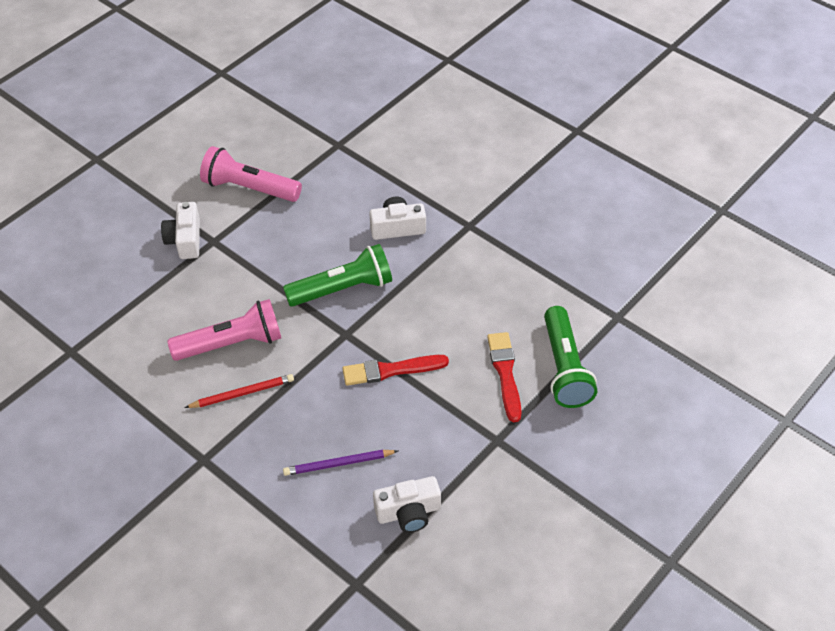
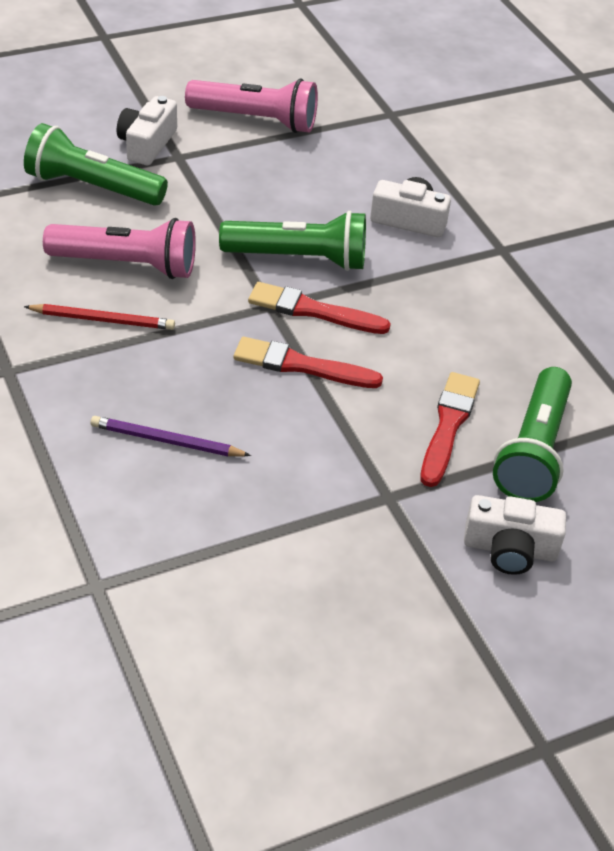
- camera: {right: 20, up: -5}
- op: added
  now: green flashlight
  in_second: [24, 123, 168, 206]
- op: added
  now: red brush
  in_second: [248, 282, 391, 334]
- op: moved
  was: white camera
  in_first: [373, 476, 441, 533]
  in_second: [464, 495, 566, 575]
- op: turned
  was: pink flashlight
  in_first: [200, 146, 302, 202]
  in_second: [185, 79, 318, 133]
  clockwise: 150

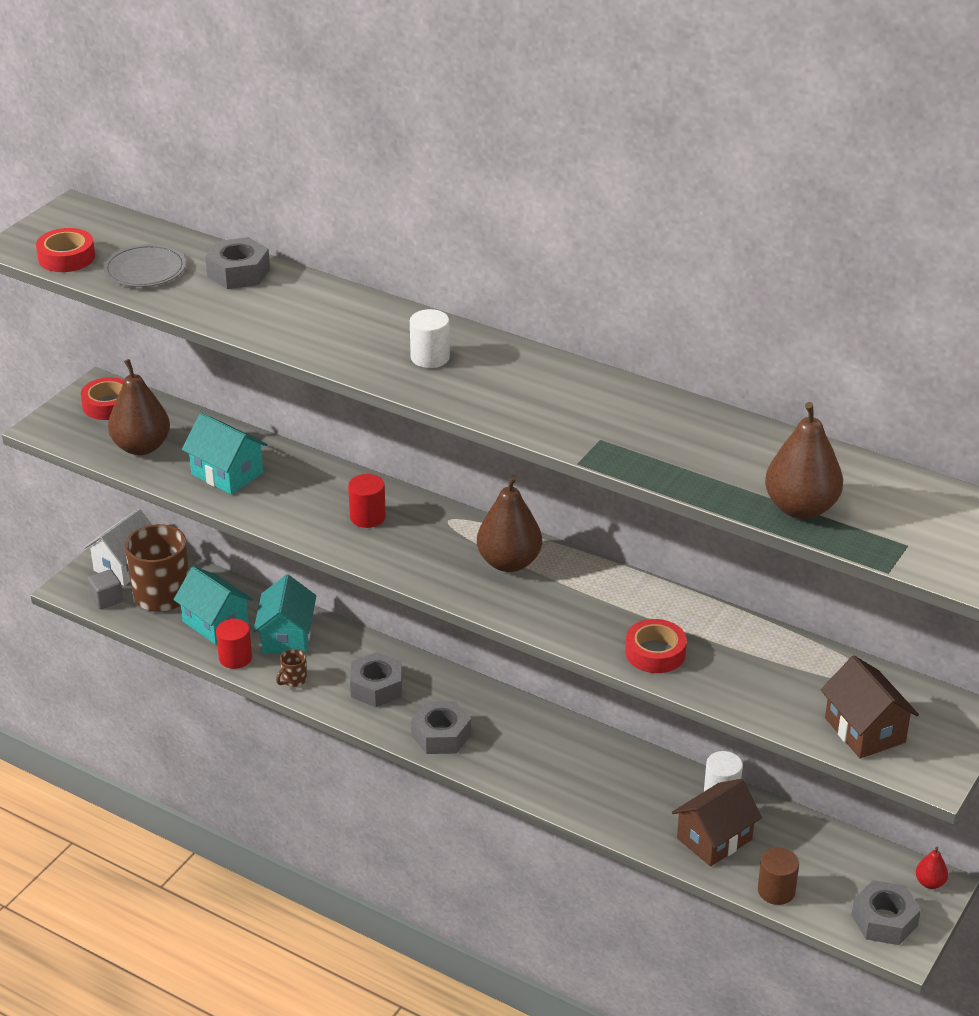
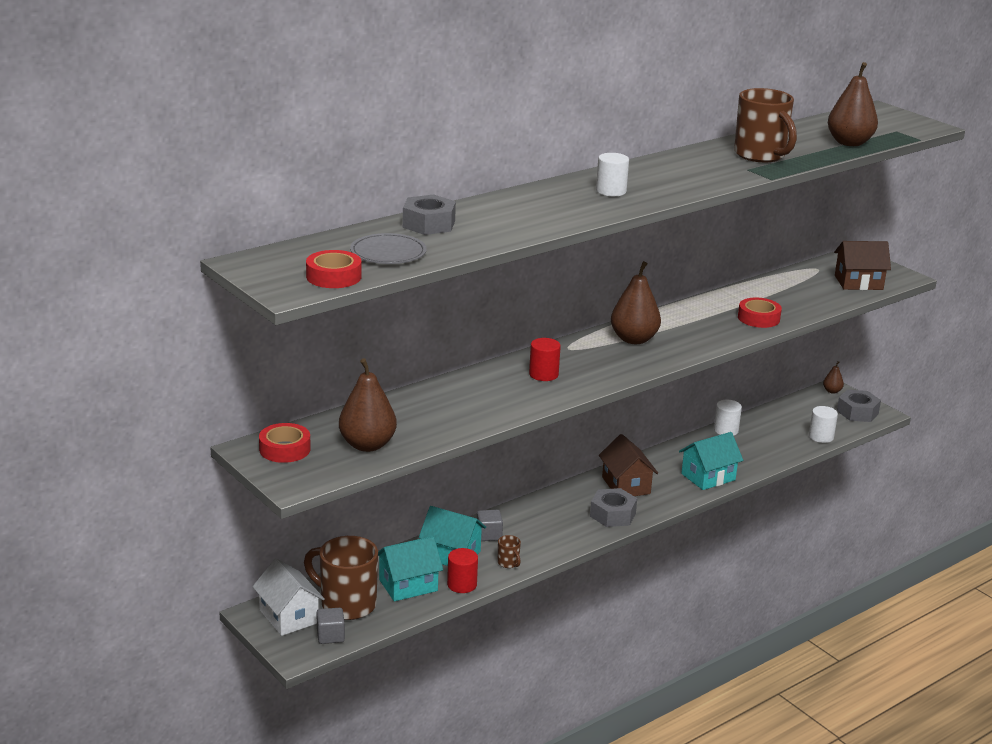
- camera: {right: -70, up: -10}
- op: removed
  was: grey nut
  in_first: [350, 652, 402, 707]
- op: added
  now: grey cube
  in_second: [477, 510, 503, 541]
- op: added
  now: brown mug
  in_second: [734, 88, 797, 162]
- op: moved
  was: turquoise house
  in_first: [182, 413, 268, 495]
  in_second: [679, 432, 743, 490]
- op: moved
  was: brown house
  in_first: [672, 779, 762, 866]
  in_second: [599, 434, 658, 496]
- op: recoloured
  was: brown cylinder
  now: white cylinder
  in_first: [758, 848, 799, 905]
  in_second: [809, 406, 838, 443]
- op: recoloured
  was: red pear
  now: brown pear
  in_first: [916, 847, 948, 889]
  in_second: [823, 361, 844, 394]

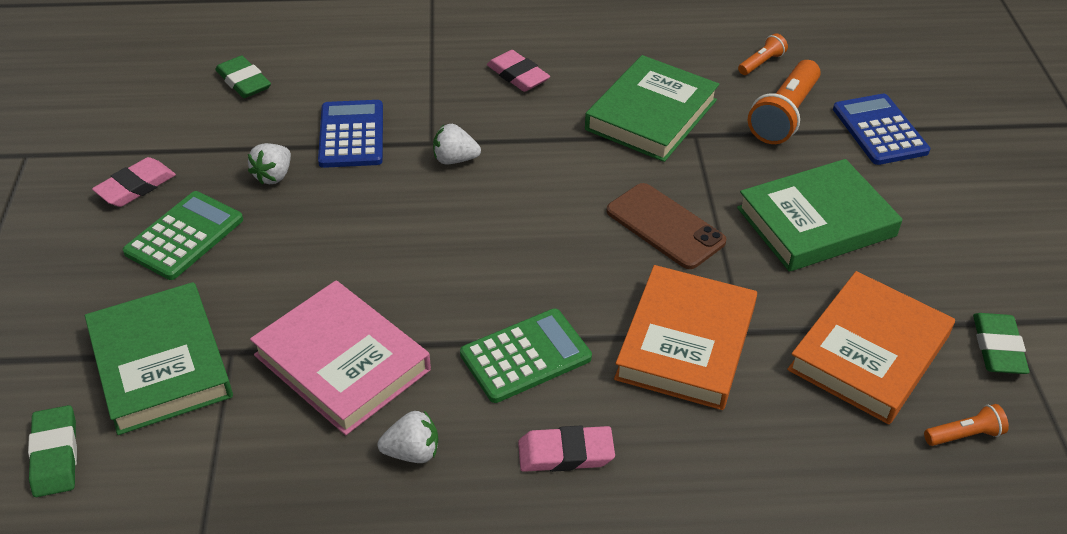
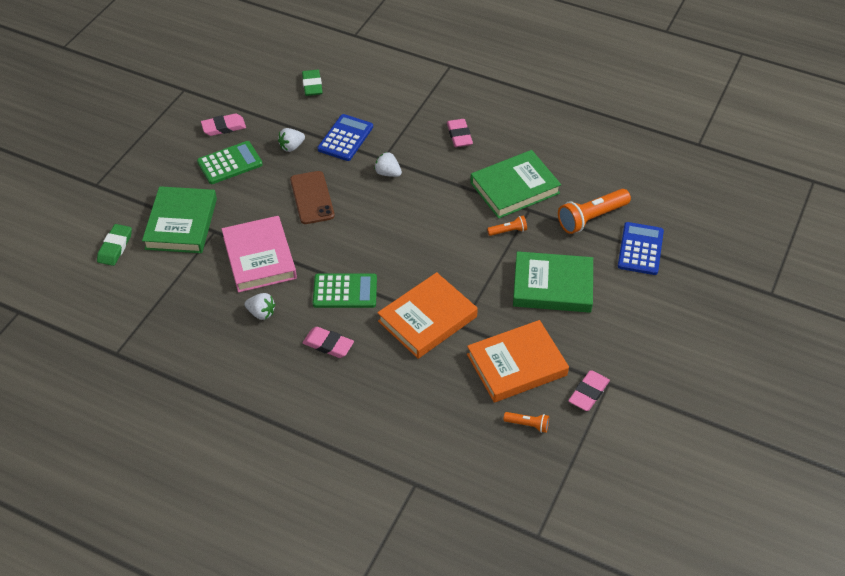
- camera: {right: 30, up: 5}
- op: moved
  was: brown phone
  in_first: [606, 183, 726, 269]
  in_second: [290, 171, 335, 224]
- op: moved
  was: orange flashlight
  in_first: [738, 33, 788, 75]
  in_second: [487, 215, 527, 236]
- op: recoloured
  was: green eraser
  now: pink eraser
  in_first: [973, 313, 1029, 374]
  in_second: [568, 370, 610, 411]

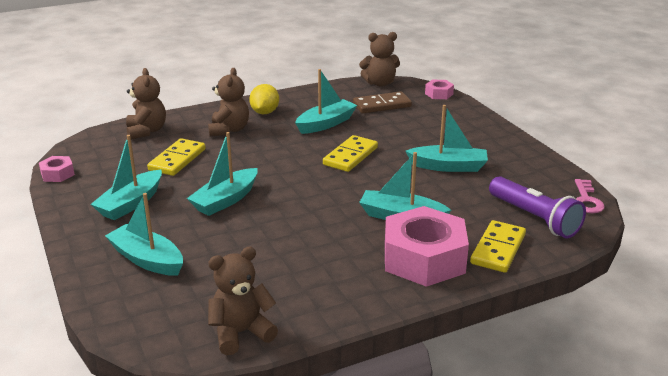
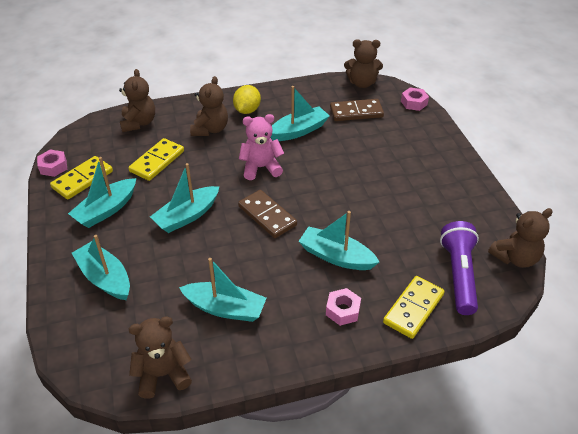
- camera: {right: 10, up: 15}
- op: added
  now: brown domino
  in_second: [238, 190, 297, 238]
- op: added
  now: pink teddy bear
  in_second: [239, 114, 284, 180]
- op: moved
  was: yellow domino
  in_first: [323, 135, 378, 172]
  in_second: [50, 156, 113, 200]
- op: moved
  was: turquoise boat
  in_first: [405, 105, 488, 172]
  in_second: [179, 258, 266, 322]
- op: replaced
  was: pink key
  now: brown teddy bear
  in_first: [575, 179, 605, 213]
  in_second: [488, 208, 553, 268]
- op: turned
  was: purple flashlight
  in_first: [489, 176, 586, 238]
  in_second: [440, 221, 479, 315]
  clockwise: -150
- op: resized
  was: pink nut
  in_first: [385, 206, 469, 287]
  in_second: [326, 288, 361, 326]
  ratio: 0.45

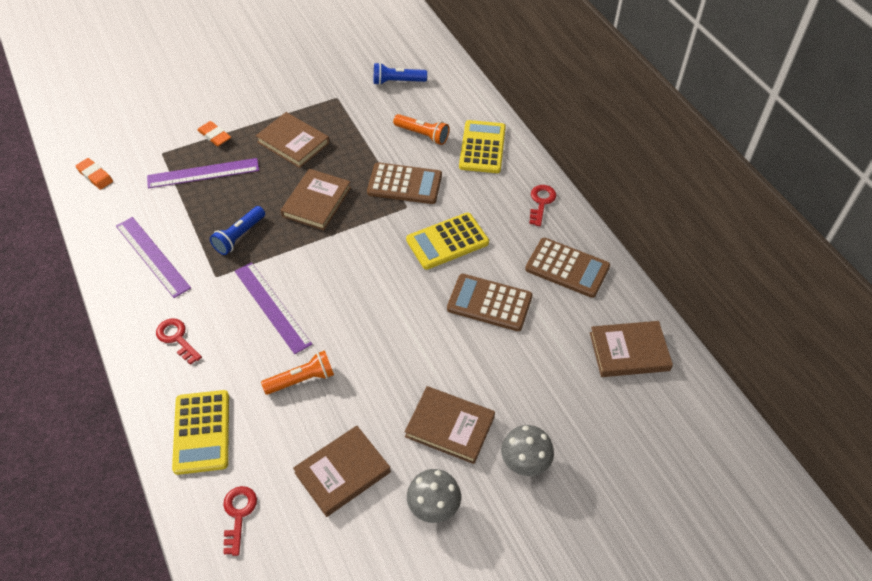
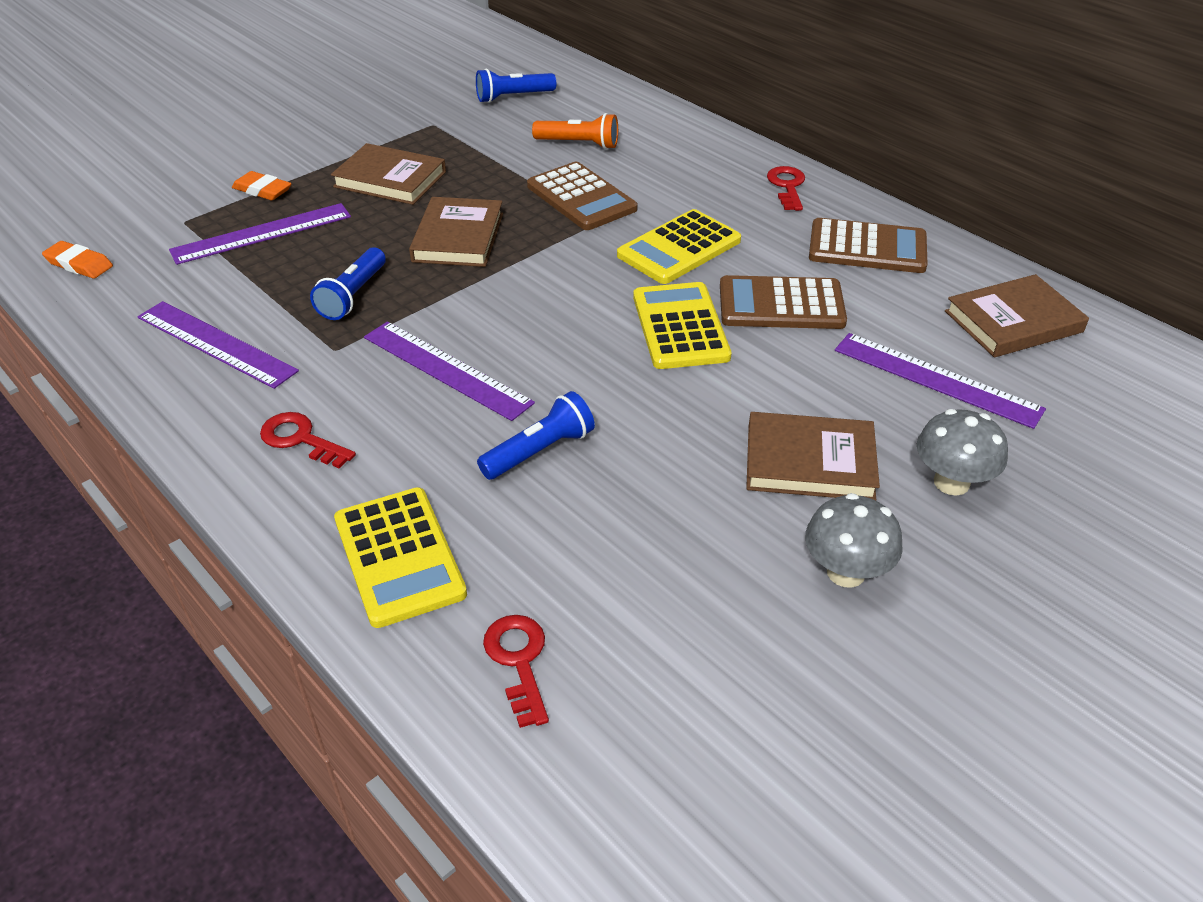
- camera: {right: -15, up: -10}
- op: removed
  was: brown book
  in_first: [293, 425, 391, 517]
- op: added
  now: purple ruler
  in_second: [835, 333, 1046, 429]
- op: moved
  was: yellow calculator
  in_first: [459, 120, 506, 173]
  in_second: [633, 282, 731, 369]
- op: recoloured
  was: orange flashlight
  now: blue flashlight
  in_first: [261, 350, 334, 395]
  in_second: [477, 391, 595, 480]
- op: turned
  was: brown calculator
  in_first: [367, 162, 442, 204]
  in_second: [527, 162, 638, 230]
  clockwise: 60

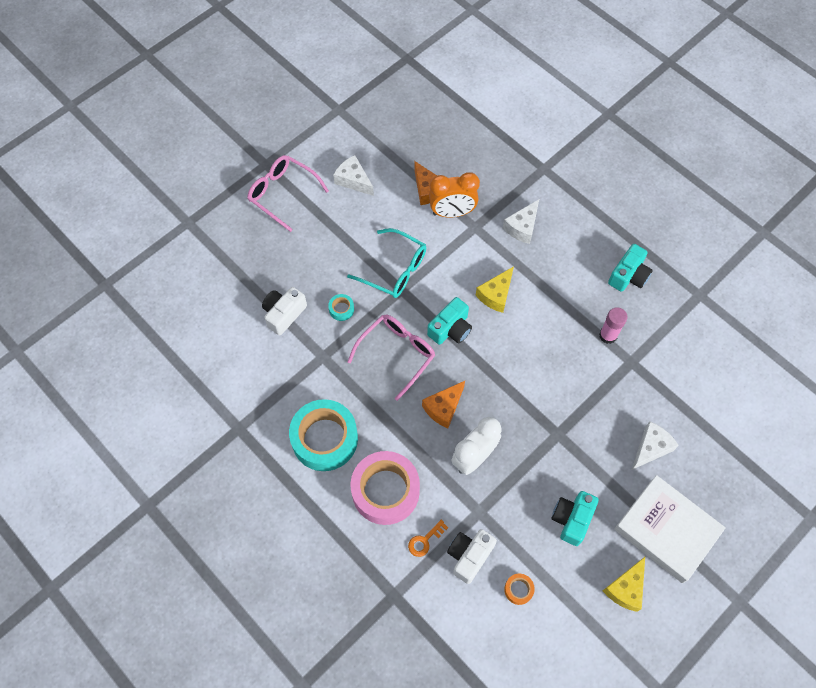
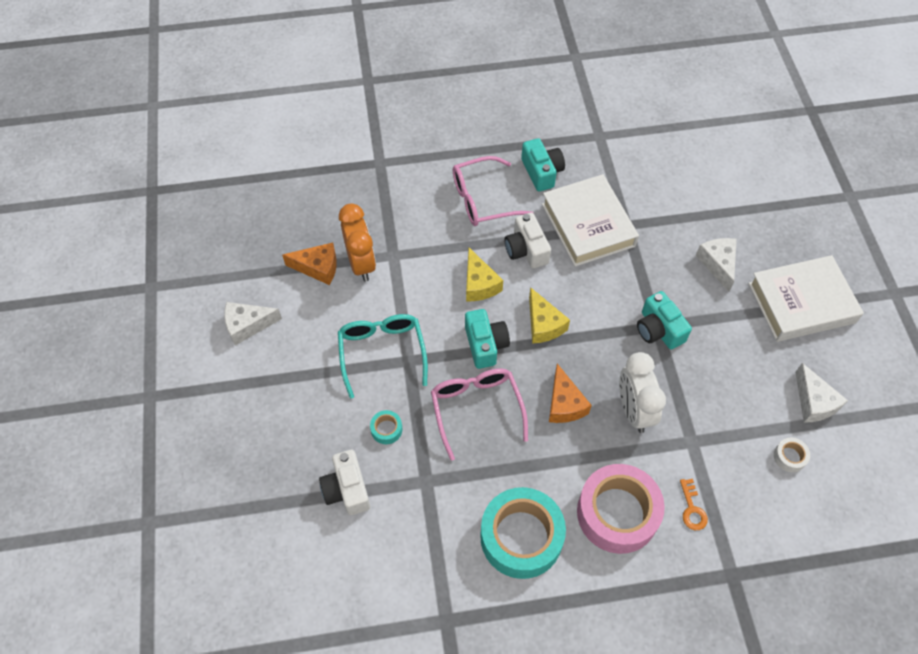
- camera: {right: -55, up: -5}
- op: moved
  was: pink glasses
  in_first: [247, 155, 329, 232]
  in_second: [453, 156, 533, 226]
- op: moved
  was: white camera
  in_first: [447, 529, 497, 584]
  in_second: [504, 213, 551, 269]
- op: moved
  was: white cheese
  in_first: [503, 199, 539, 244]
  in_second: [795, 363, 848, 423]
- op: moved
  was: turquoise camera
  in_first: [552, 491, 599, 546]
  in_second: [637, 291, 692, 349]
- op: moved
  was: yellow cheese
  in_first: [603, 557, 645, 612]
  in_second: [529, 287, 570, 344]
- op: replaced
  was: pink glue stick
  now: white book
  in_first: [599, 307, 628, 344]
  in_second: [542, 174, 639, 267]
- op: recoloured
  was: orange tape
  now: white tape
  in_first: [504, 574, 535, 605]
  in_second: [774, 438, 810, 472]
- op: turned
  was: turquoise glasses
  in_first: [347, 228, 426, 298]
  in_second: [338, 314, 428, 399]
  clockwise: -75
- op: turned
  was: orange clock
  in_first: [429, 172, 480, 218]
  in_second: [339, 203, 376, 282]
  clockwise: -45

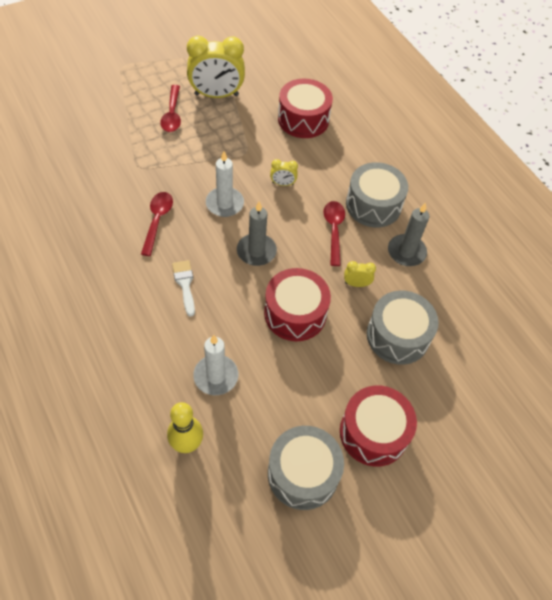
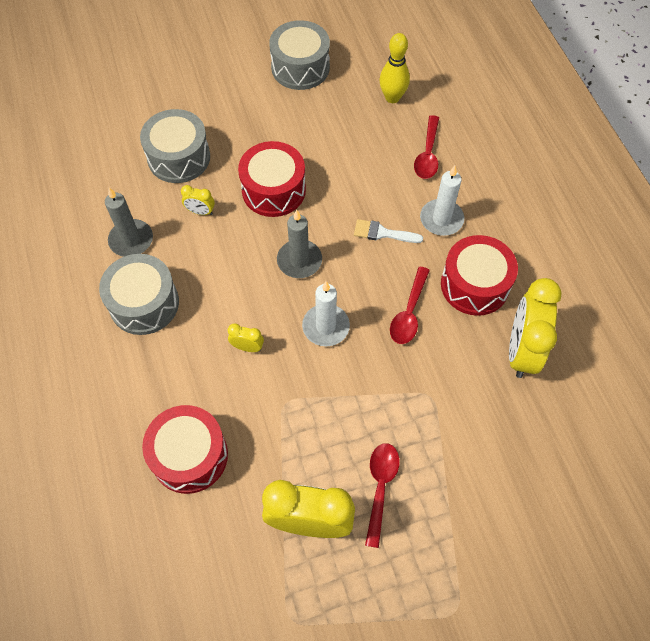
- camera: {right: -165, up: 5}
- op: added
  now: yellow clock
  in_second: [509, 278, 562, 378]
- op: moved
  was: white candle
  in_first: [193, 335, 238, 395]
  in_second: [420, 165, 464, 236]
- op: moved
  was: red spoon
  in_first: [323, 201, 345, 266]
  in_second: [414, 115, 439, 179]
- op: moved
  was: red drum
  in_first: [340, 385, 417, 467]
  in_second: [441, 235, 518, 316]
- op: turned
  was: white brush
  in_first: [172, 260, 195, 317]
  in_second: [354, 219, 423, 243]
  clockwise: 105

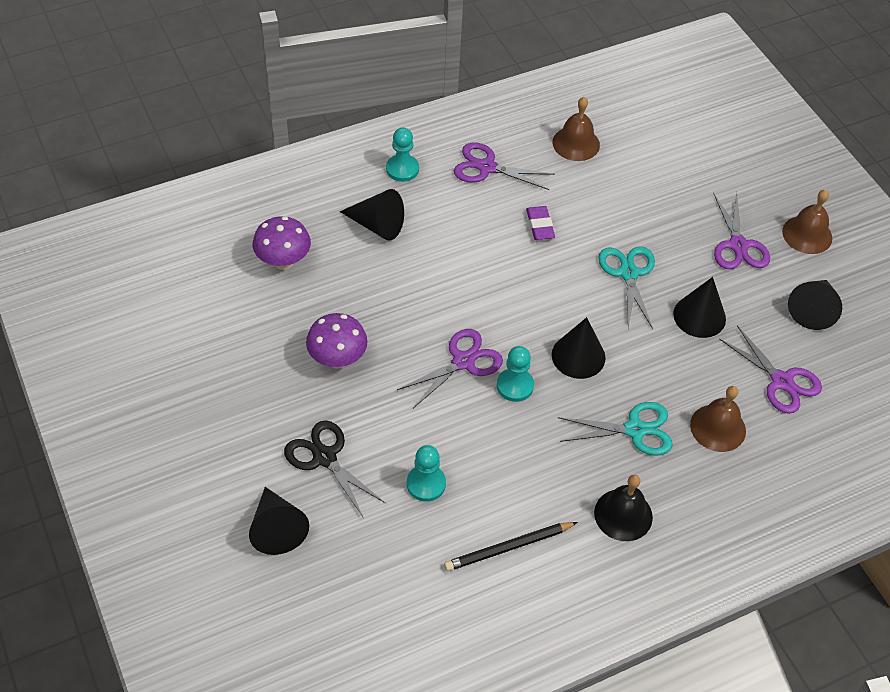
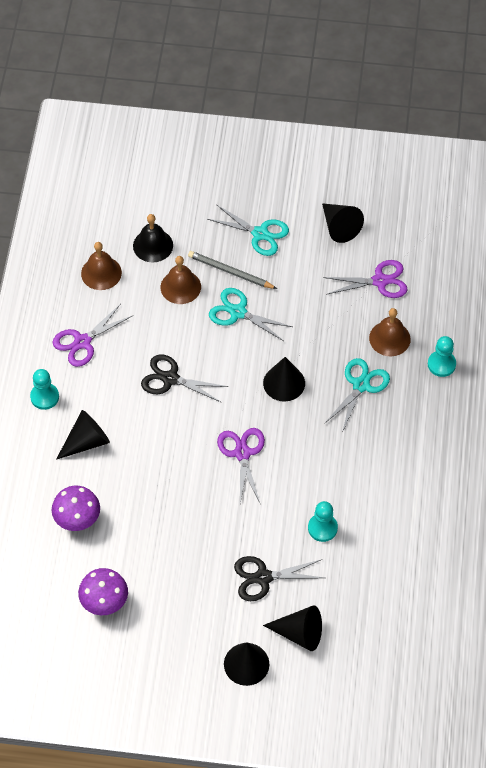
- camera: {right: -55, up: 5}
- op: removed
  was: black pencil
  in_first: [444, 522, 578, 571]
- op: removed
  was: purple eraser
  in_first: [526, 206, 555, 240]
- op: added
  now: black scissors
  in_second: [141, 354, 228, 403]
- op: added
  now: grey pencil
  in_second: [188, 251, 277, 289]
- op: moved
  was: purple mushroom
  in_first: [306, 313, 368, 368]
  in_second: [78, 568, 128, 615]
- op: moved
  was: turquoise pawn
  in_first: [497, 346, 534, 402]
  in_second: [428, 336, 456, 377]
- op: moved
  was: black bell
  in_first: [594, 475, 653, 541]
  in_second: [133, 214, 173, 262]
- op: moved
  was: black cone
  in_first: [673, 277, 726, 338]
  in_second: [224, 642, 270, 686]
- op: moved
  was: brown bell
  in_first: [782, 190, 832, 254]
  in_second: [161, 256, 201, 304]
- op: recoloured
  was: purple scissors
  now: turquoise scissors
  in_first: [713, 192, 770, 269]
  in_second: [208, 205, 289, 256]

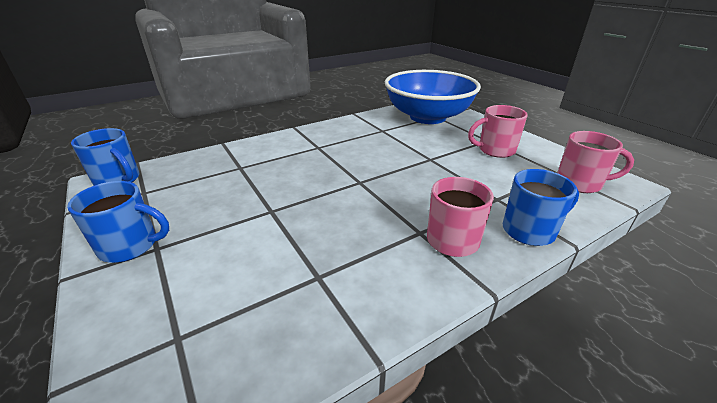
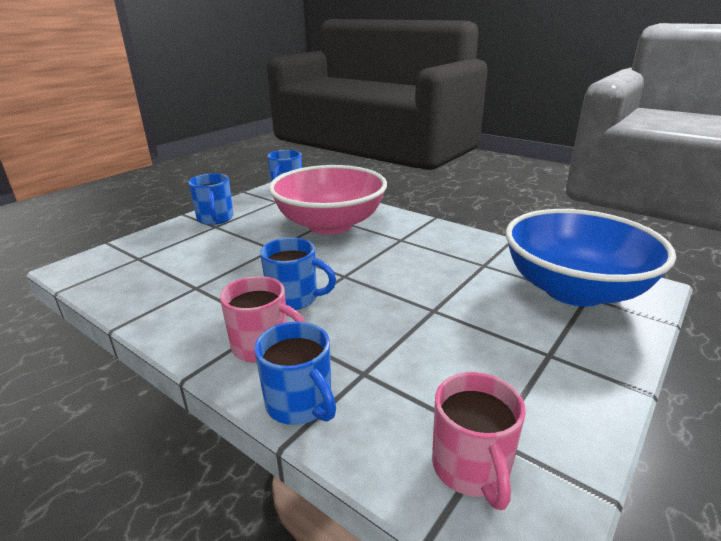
- camera: {right: 70, up: -5}
- op: removed
  was: pink mug
  in_first: [468, 105, 528, 158]
- op: added
  now: blue mug
  in_second: [260, 238, 336, 310]
- op: added
  now: pink bowl
  in_second: [269, 165, 387, 234]

